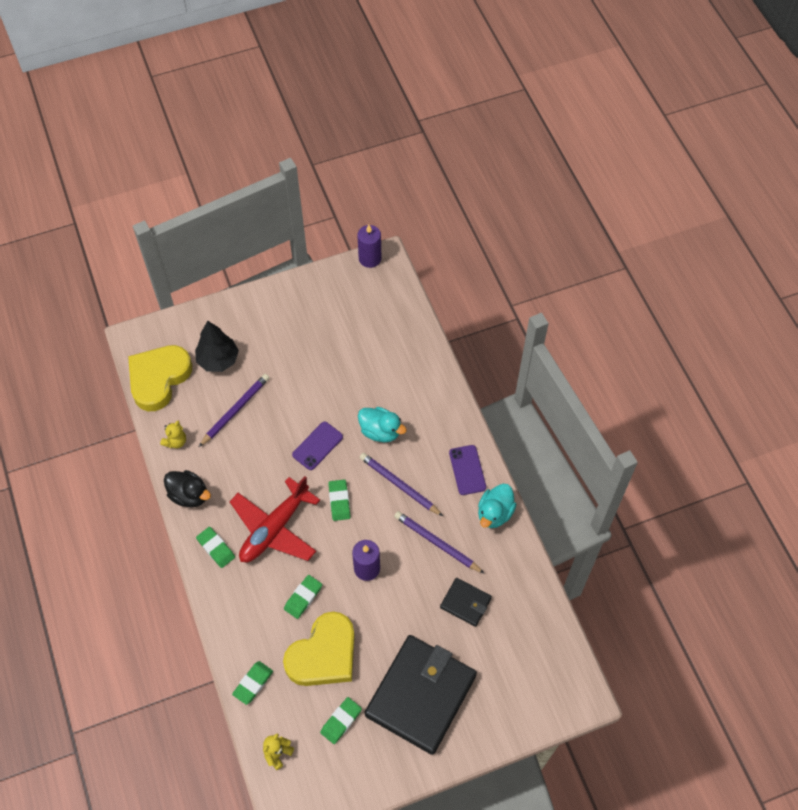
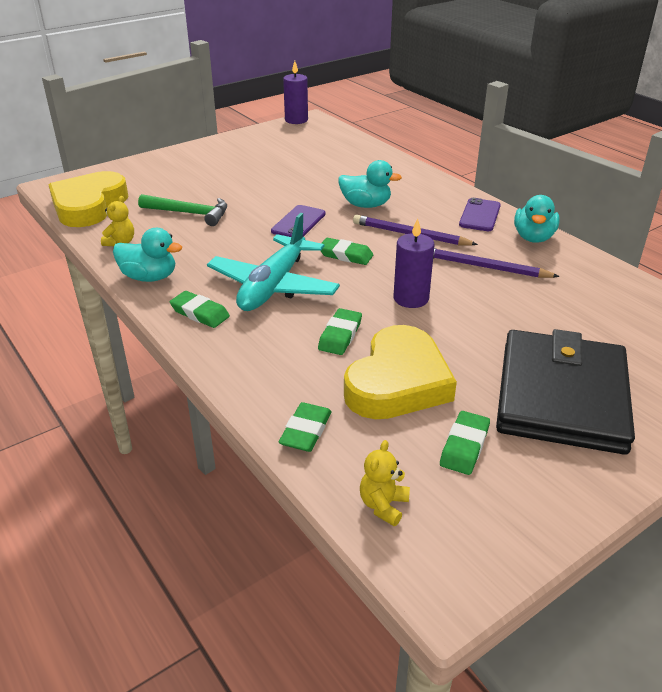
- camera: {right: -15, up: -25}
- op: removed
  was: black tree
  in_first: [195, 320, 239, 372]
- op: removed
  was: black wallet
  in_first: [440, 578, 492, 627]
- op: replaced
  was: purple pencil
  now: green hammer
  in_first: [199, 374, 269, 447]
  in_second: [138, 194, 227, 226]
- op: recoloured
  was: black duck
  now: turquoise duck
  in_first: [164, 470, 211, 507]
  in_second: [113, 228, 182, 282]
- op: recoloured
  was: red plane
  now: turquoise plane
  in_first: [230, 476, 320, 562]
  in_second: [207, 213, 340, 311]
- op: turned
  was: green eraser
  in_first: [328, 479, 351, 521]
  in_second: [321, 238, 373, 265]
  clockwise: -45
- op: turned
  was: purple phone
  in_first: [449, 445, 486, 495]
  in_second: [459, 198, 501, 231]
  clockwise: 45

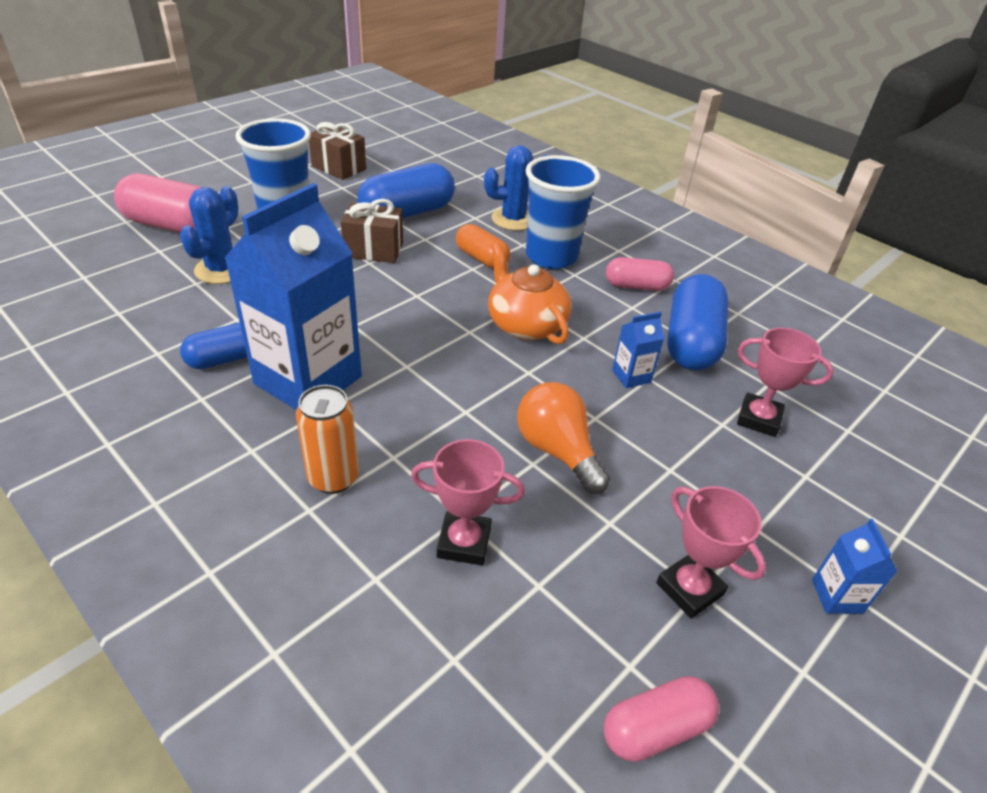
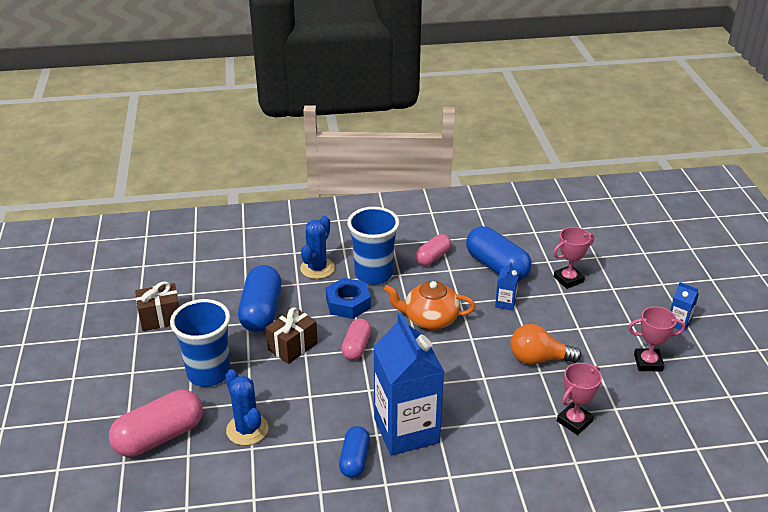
- camera: {right: -50, up: -5}
- op: removed
  was: orange can
  in_first: [296, 385, 359, 494]
- op: moved
  was: pink capsule
  in_first: [604, 676, 719, 762]
  in_second: [341, 319, 371, 360]
- op: replaced
  was: orange capsule
  now: blue nut
  in_first: [456, 224, 510, 269]
  in_second: [326, 278, 371, 319]

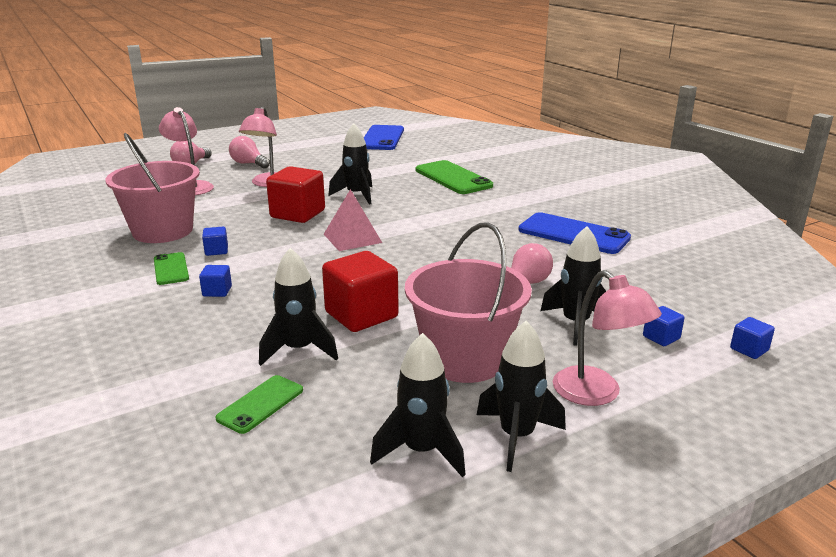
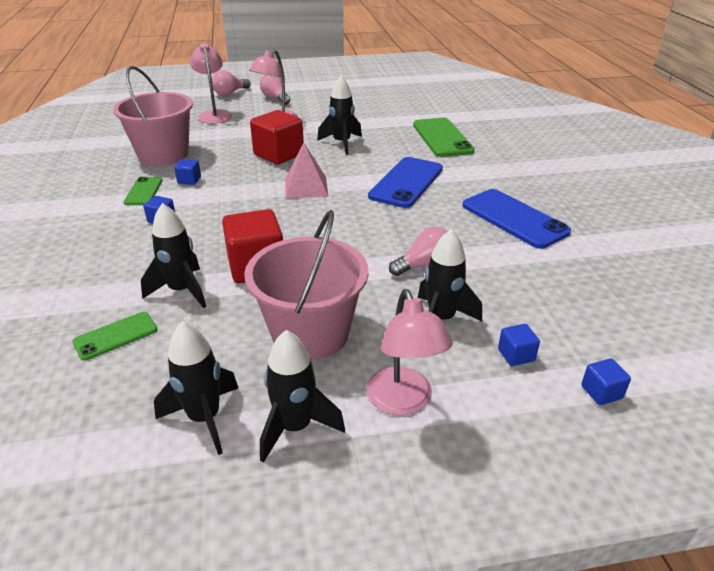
- camera: {right: 20, up: 10}
- op: moved
  was: blue phone
  in_first: [364, 125, 404, 150]
  in_second: [368, 157, 443, 208]

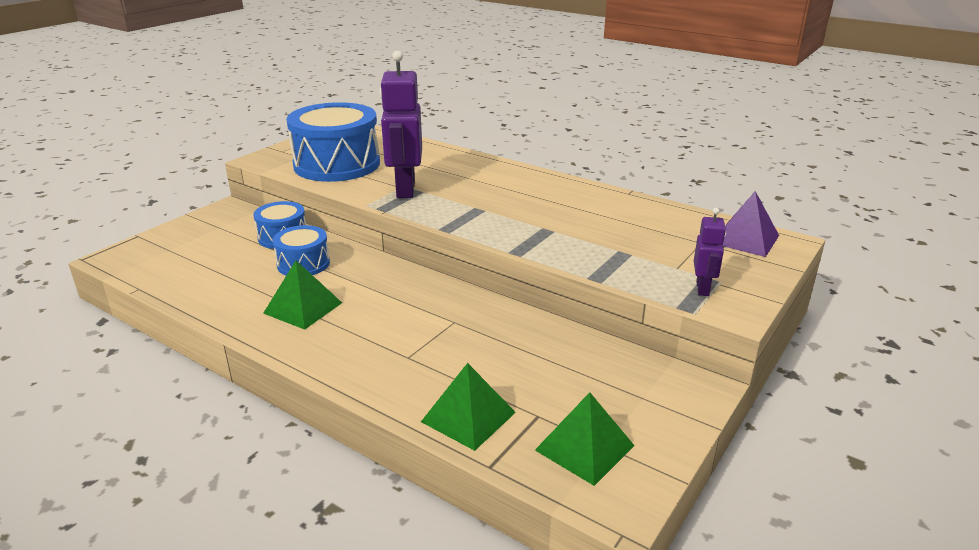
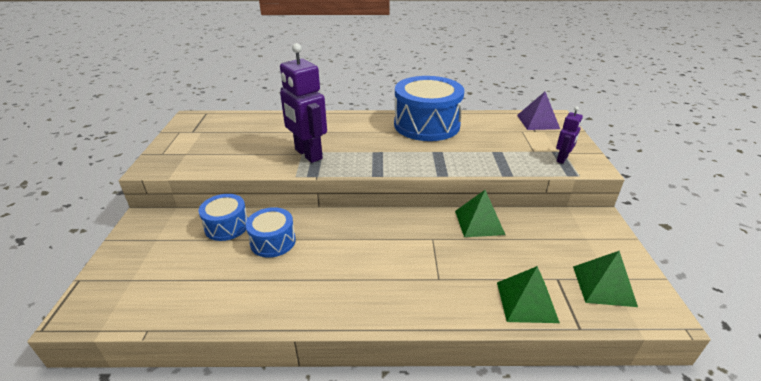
- camera: {right: -35, up: 5}
- op: moved
  was: green pyramid
  in_first: [263, 261, 342, 330]
  in_second: [455, 190, 505, 237]
- op: moved
  was: blue drum
  in_first: [286, 102, 380, 182]
  in_second: [394, 76, 464, 141]
- op: turned
  was: purple robot
  in_first: [694, 208, 726, 296]
  in_second: [556, 107, 583, 164]
  clockwise: 60

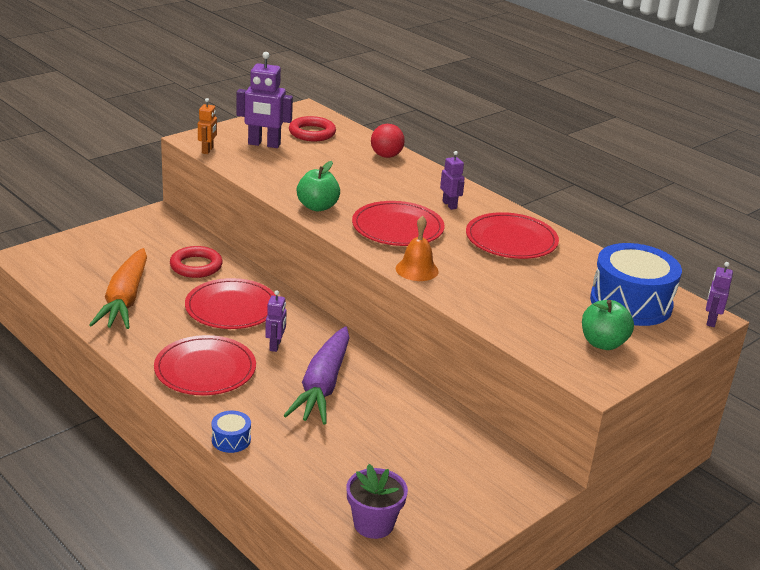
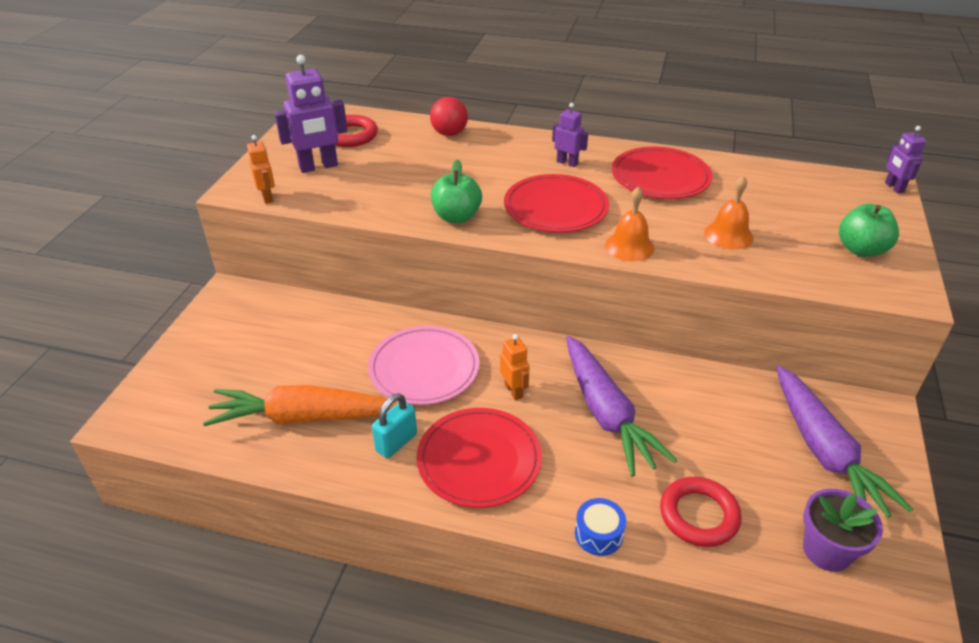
- camera: {right: -30, up: 10}
- op: removed
  was: blue drum
  in_first: [590, 243, 682, 326]
- op: added
  now: turquoise padlock
  in_second: [372, 393, 417, 458]
- op: added
  now: orange bell
  in_second: [704, 176, 753, 249]
- op: added
  now: purple carrot
  in_second: [776, 365, 914, 518]
- op: moved
  was: red ring
  in_first: [170, 246, 223, 278]
  in_second: [660, 477, 742, 547]
- op: recoloured
  was: red plate
  now: pink plate
  in_first: [185, 278, 276, 329]
  in_second: [368, 326, 480, 405]
- op: recoloured
  was: purple robot
  now: orange robot
  in_first: [265, 290, 287, 352]
  in_second: [500, 334, 530, 400]
- op: turned
  was: orange carrot
  in_first: [89, 248, 147, 329]
  in_second: [203, 385, 398, 426]
  clockwise: 120

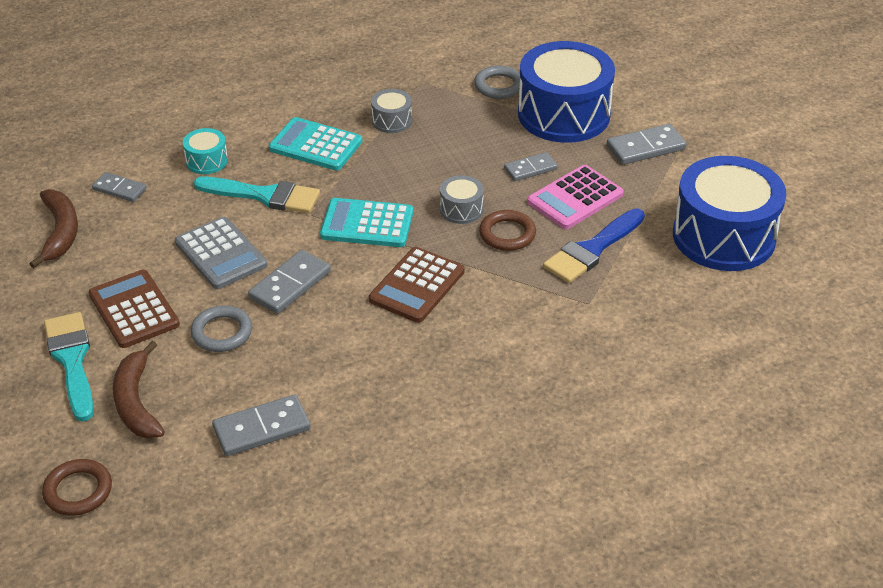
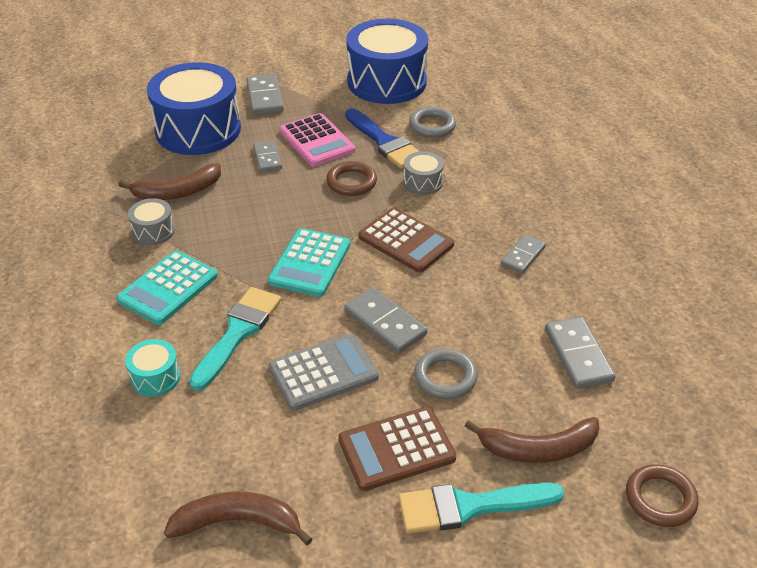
- camera: {right: -80, up: 0}
- op: added
  now: brown banana
  in_second: [118, 163, 221, 200]
- op: moved
  was: grey domino
  in_first: [92, 172, 147, 202]
  in_second: [501, 235, 546, 274]
- op: moved
  was: grey drum
  in_first: [440, 175, 484, 224]
  in_second: [404, 151, 444, 195]
- op: moved
  was: grey ring
  in_first: [474, 66, 523, 99]
  in_second: [409, 107, 456, 138]

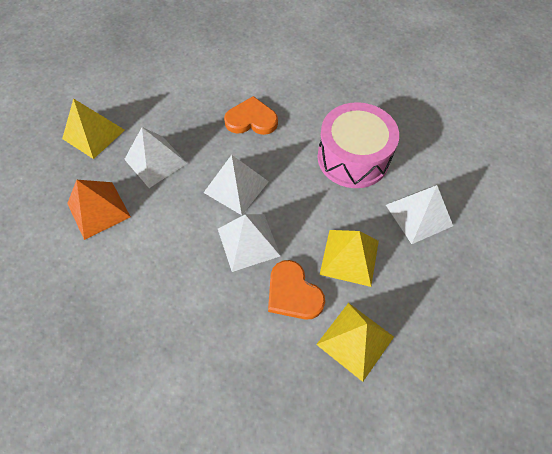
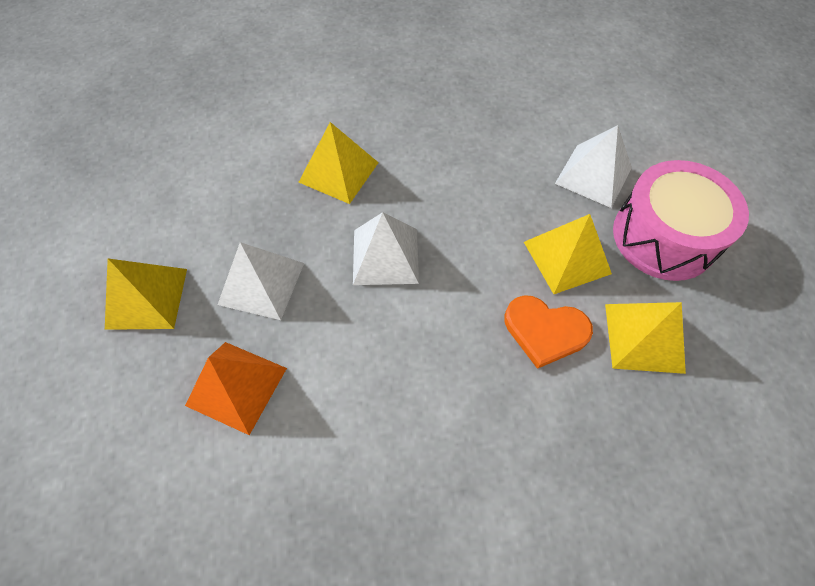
- camera: {right: -35, up: 0}
- op: removed
  was: white pyramid
  in_first: [218, 214, 280, 272]
- op: moved
  was: pink drum
  in_first: [318, 102, 399, 188]
  in_second: [613, 160, 749, 281]
- op: replaced
  was: orange heart
  now: yellow pyramid
  in_first: [224, 96, 278, 135]
  in_second: [299, 122, 379, 204]

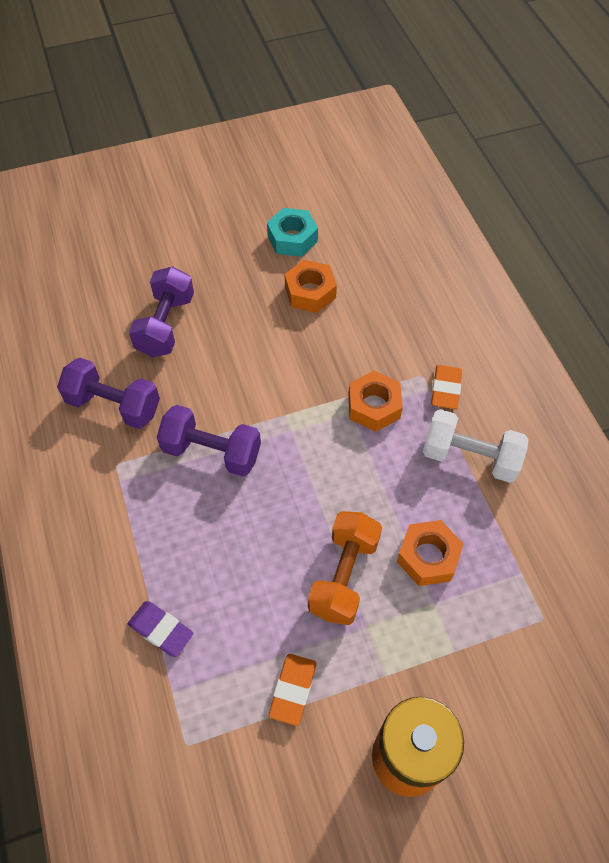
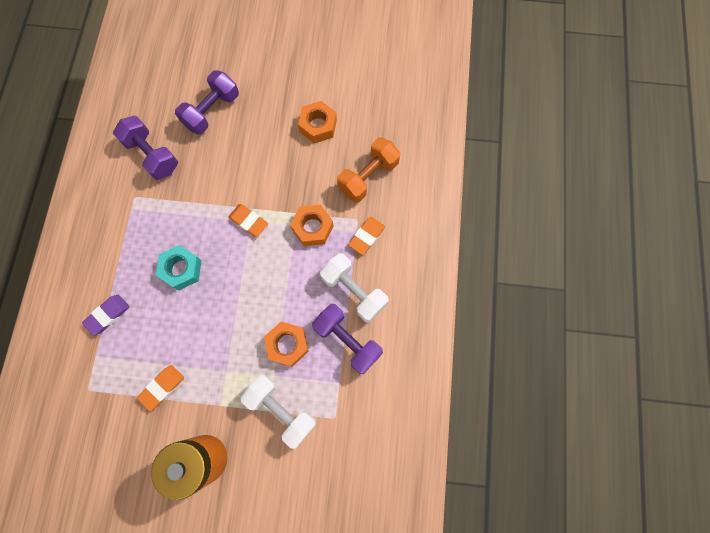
- camera: {right: 25, up: 15}
- op: added
  now: orange eraser
  in_second: [228, 204, 268, 237]
- op: added
  now: white dumbbell
  in_second: [241, 375, 316, 449]
- op: moved
  was: purple dumbbell
  in_first: [157, 405, 261, 477]
  in_second: [312, 304, 383, 374]
- op: moved
  was: turquoise nut
  in_first: [267, 208, 318, 257]
  in_second: [156, 245, 202, 290]
- op: moved
  was: orange dumbbell
  in_first: [308, 511, 382, 625]
  in_second: [337, 137, 400, 202]
- op: turned
  was: purple eraser
  in_first: [128, 601, 194, 657]
  in_second: [82, 295, 130, 336]
  clockwise: 75

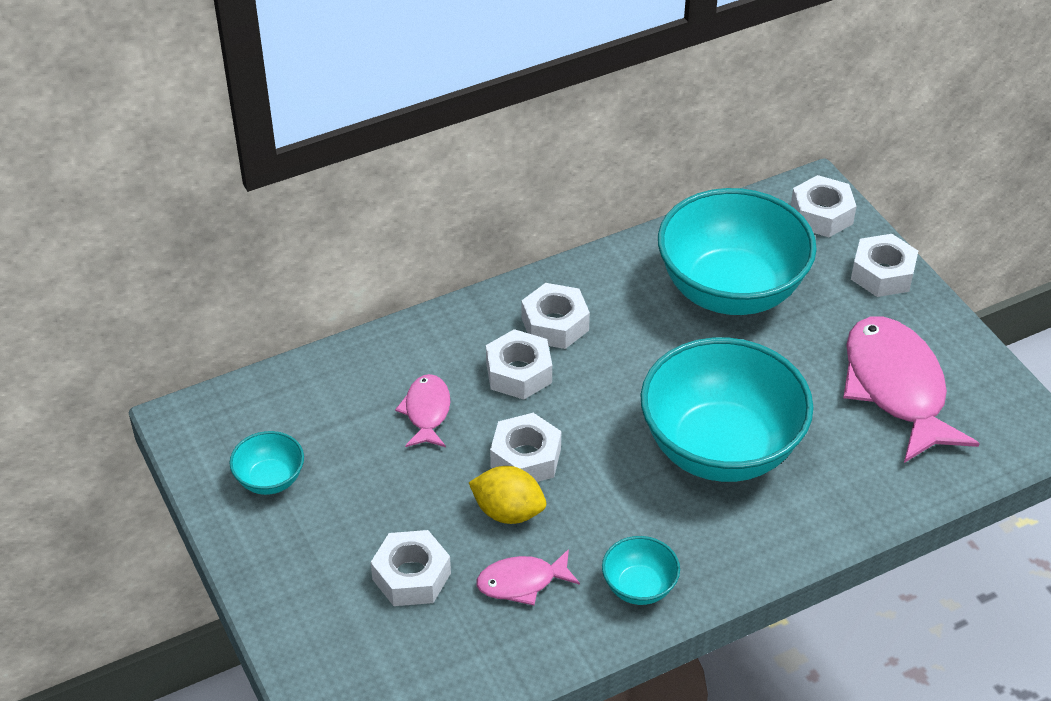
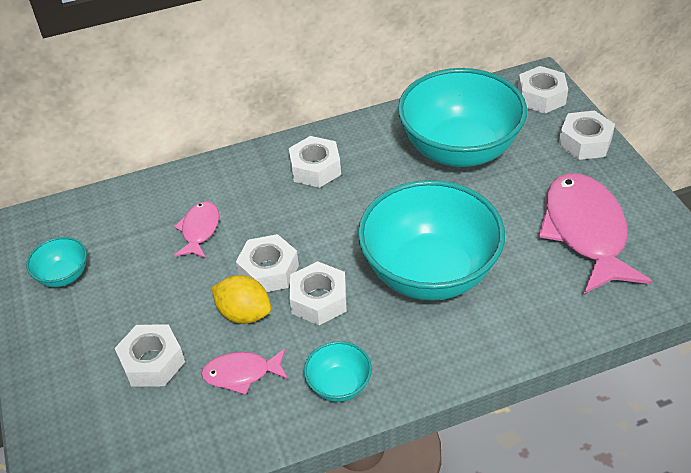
- camera: {right: 10, up: 0}
- op: moved
  was: white nut
  in_first: [486, 329, 552, 399]
  in_second: [290, 261, 347, 325]

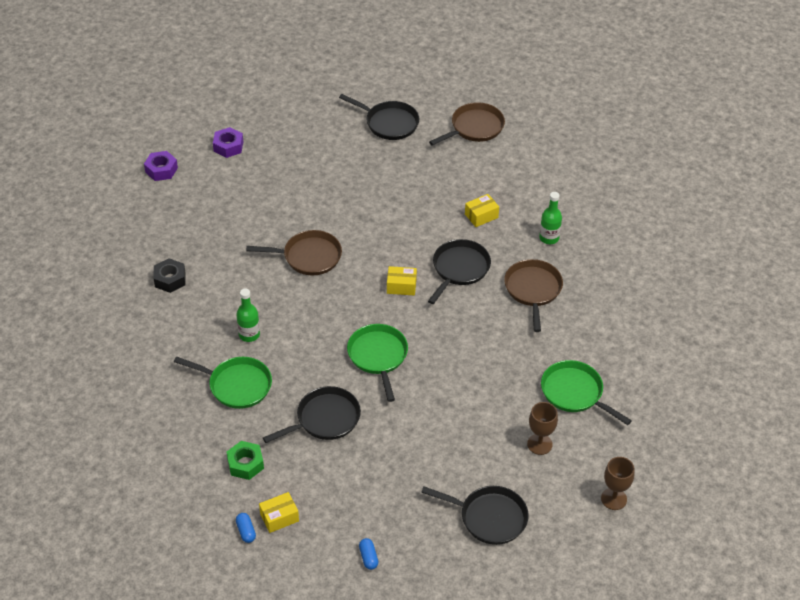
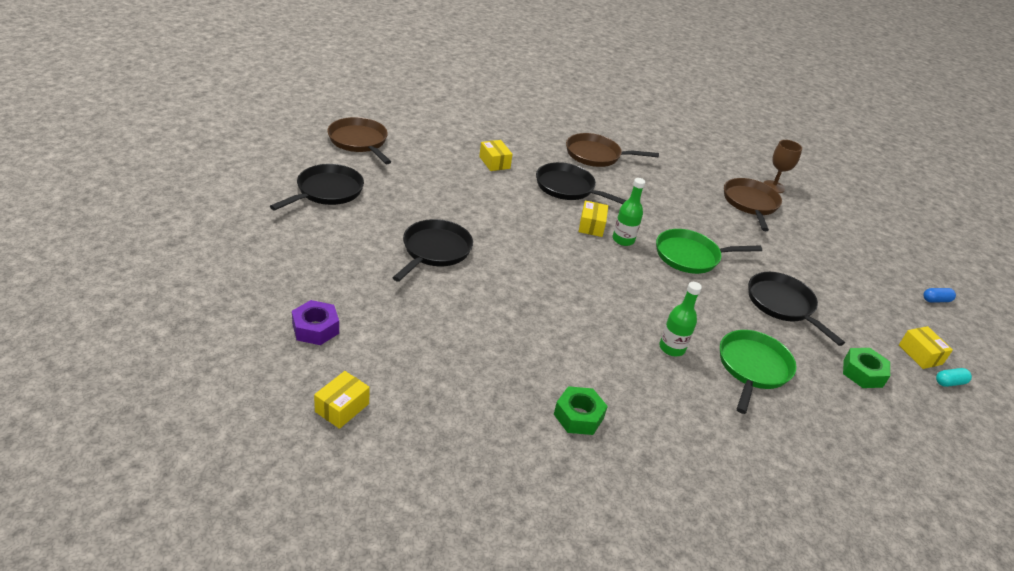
- camera: {right: -90, up: -10}
- op: removed
  was: green pan
  in_first: [541, 360, 632, 425]
- op: removed
  was: brown goblet
  in_first: [601, 457, 634, 510]
- op: moved
  was: brown pan
  in_first: [246, 230, 342, 275]
  in_second: [724, 178, 782, 231]
- op: moved
  was: black pan
  in_first: [421, 486, 529, 545]
  in_second: [392, 219, 473, 282]
- op: moved
  was: green bottle
  in_first: [539, 192, 562, 244]
  in_second: [613, 178, 645, 246]
- op: replaced
  was: purple nut
  now: yellow box
  in_first: [144, 151, 178, 181]
  in_second: [314, 371, 370, 429]
- op: recoloured
  was: black nut
  now: green nut
  in_first: [153, 258, 186, 293]
  in_second: [554, 386, 608, 435]
- op: recoloured
  was: blue capsule
  now: turquoise capsule
  in_first: [236, 513, 256, 543]
  in_second: [936, 368, 972, 387]

